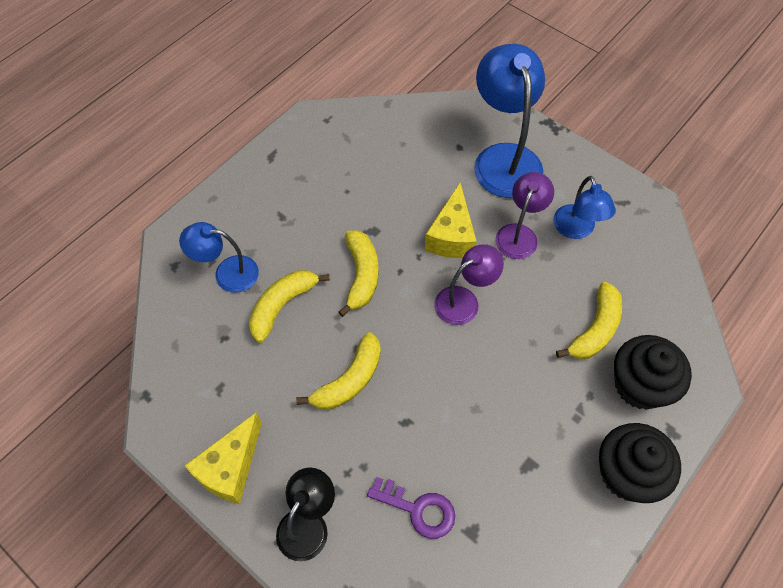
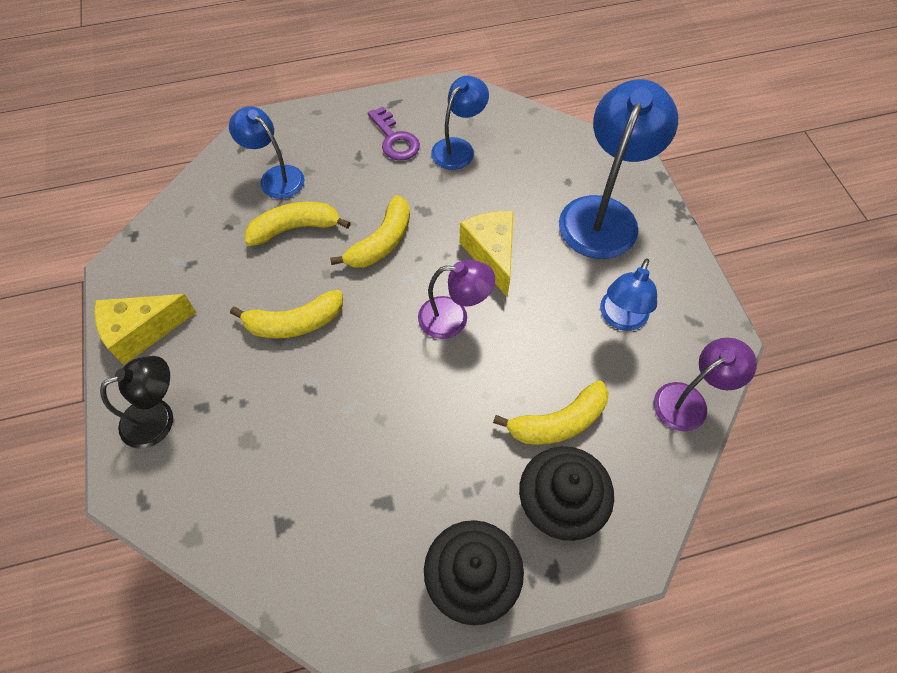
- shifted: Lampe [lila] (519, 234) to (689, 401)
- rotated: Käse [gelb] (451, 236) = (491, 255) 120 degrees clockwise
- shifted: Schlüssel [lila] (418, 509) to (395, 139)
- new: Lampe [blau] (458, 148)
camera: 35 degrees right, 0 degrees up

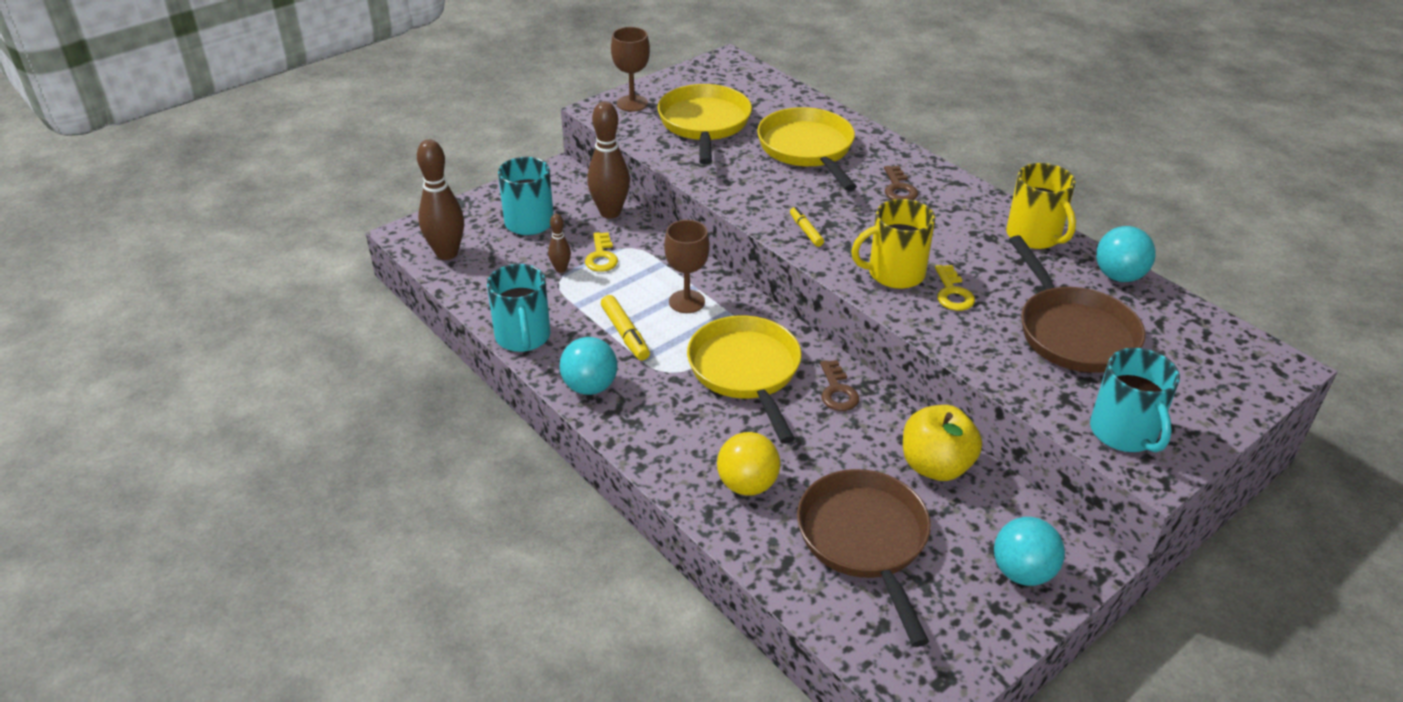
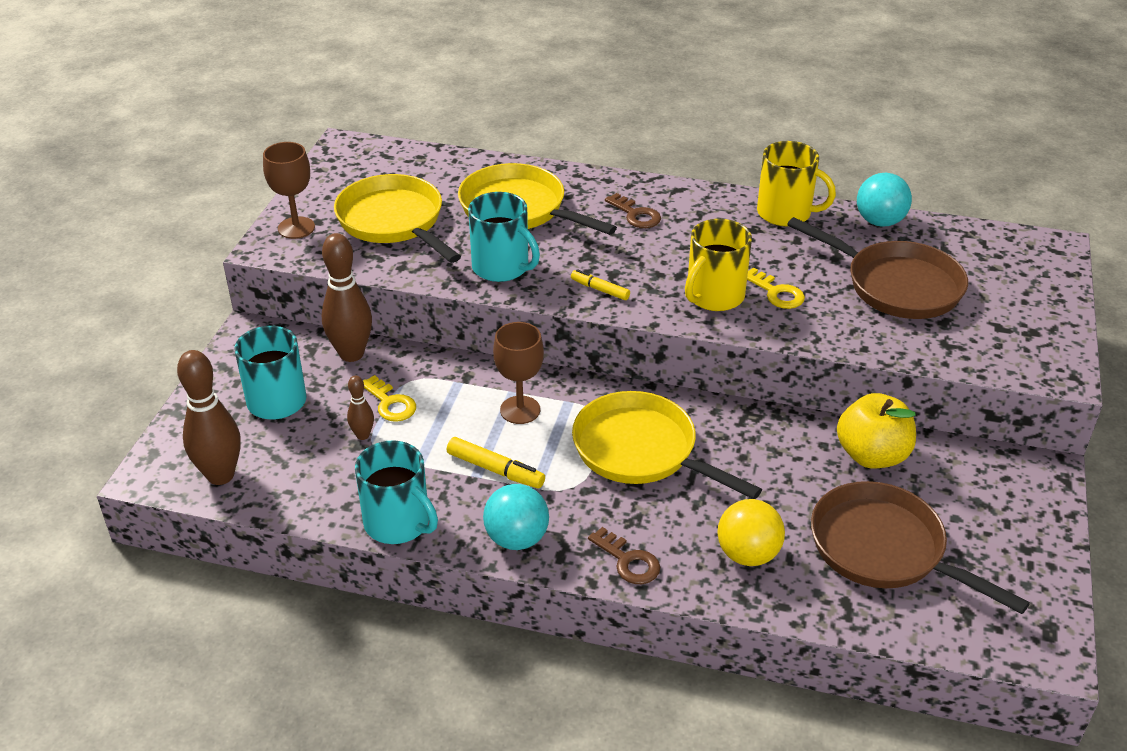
- shifted: Tasse [türkis] (1124, 433) to (502, 267)
- shifted: Schlüssel [braun] (837, 391) to (628, 561)
- gone: Ball [türkis] (1022, 572)
camera: 35 degrees left, 0 degrees up

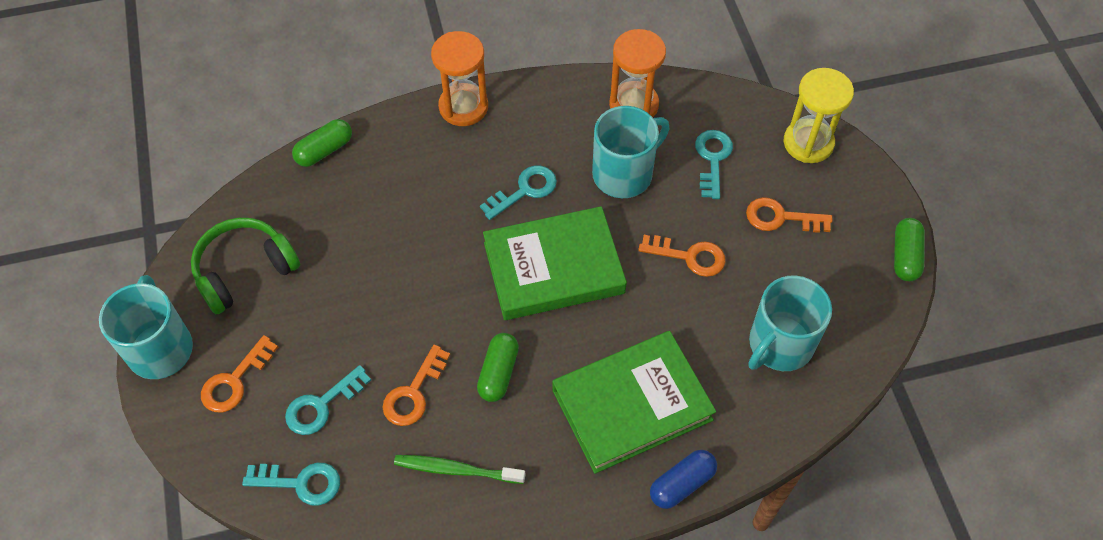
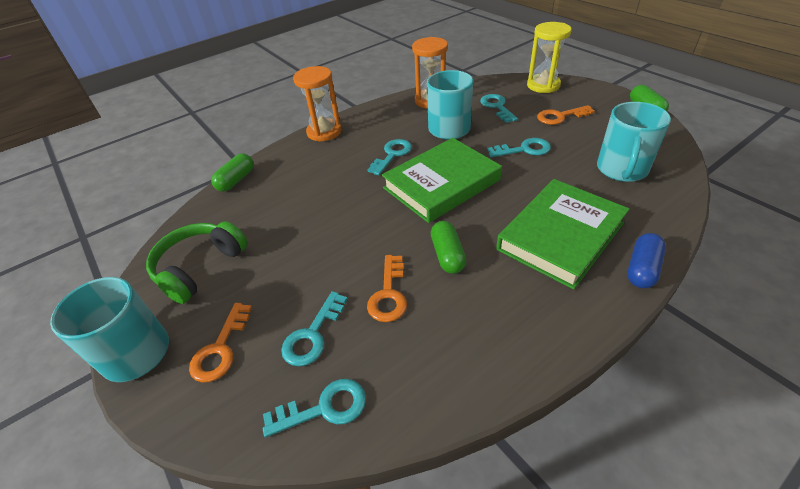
- repainted: Schlüssel [orange] (689, 256) to Schlüssel [türkis] (524, 149)
- gone: Zahnbürste [grün] (457, 470)
camera: 20 degrees left, 15 degrees down

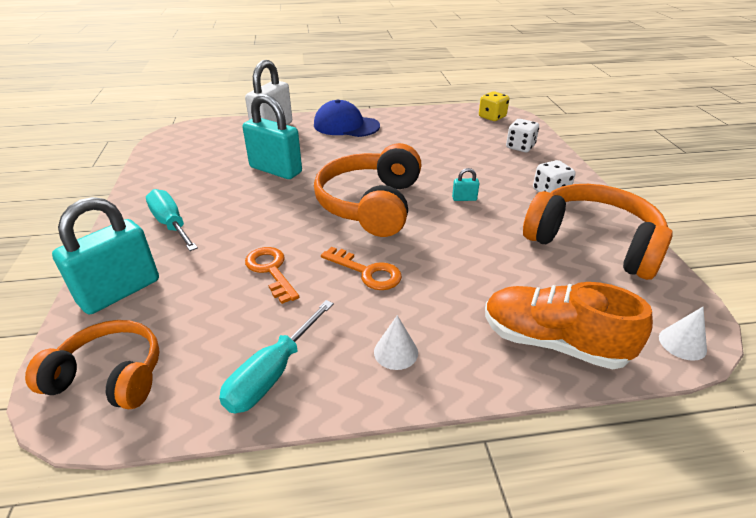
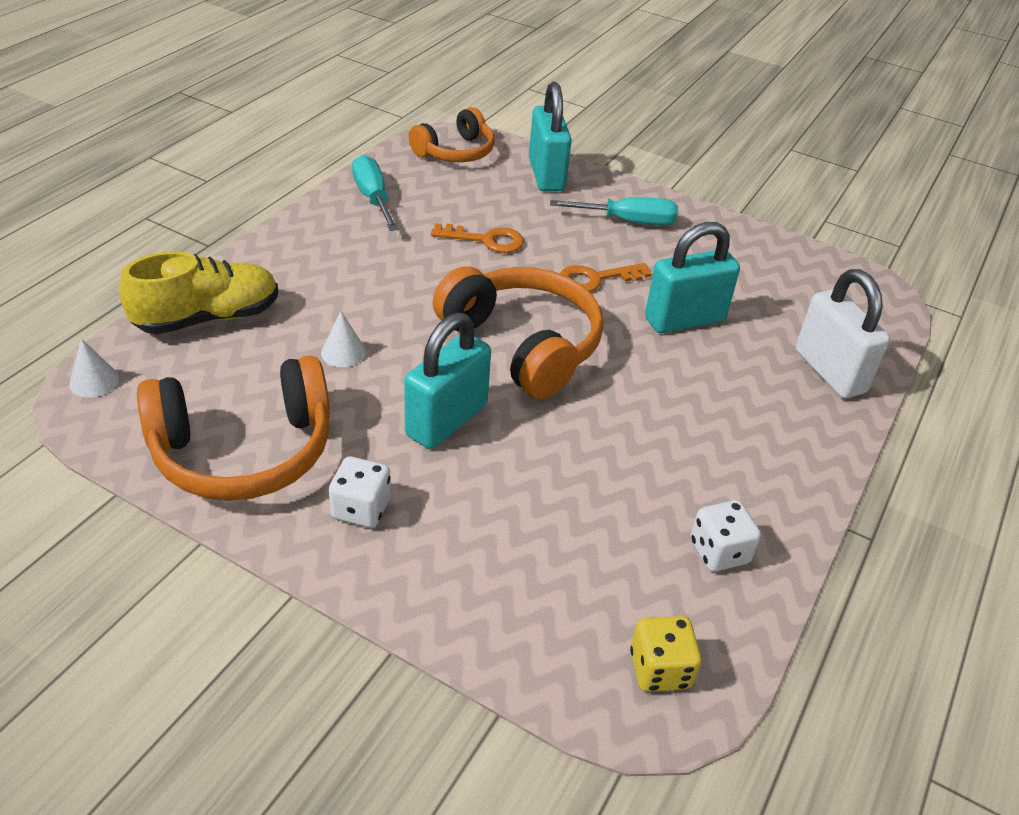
- gone: Kappe [blau] (346, 125)
- shifted: Spielwürfel [weiß] (520, 147) to (719, 552)
- scaled: Vorhängeschloss [türkis] (464, 199) = (447, 420) x2.45
- shifted: Schlüssel [orange] (367, 272) to (595, 279)
- repainted: Schuh [orange] (552, 342) to Schuh [gelb] (208, 318)
- shifted: Kegel [weiß] (396, 352) to (343, 352)
camera: 125 degrees right, 5 degrees up

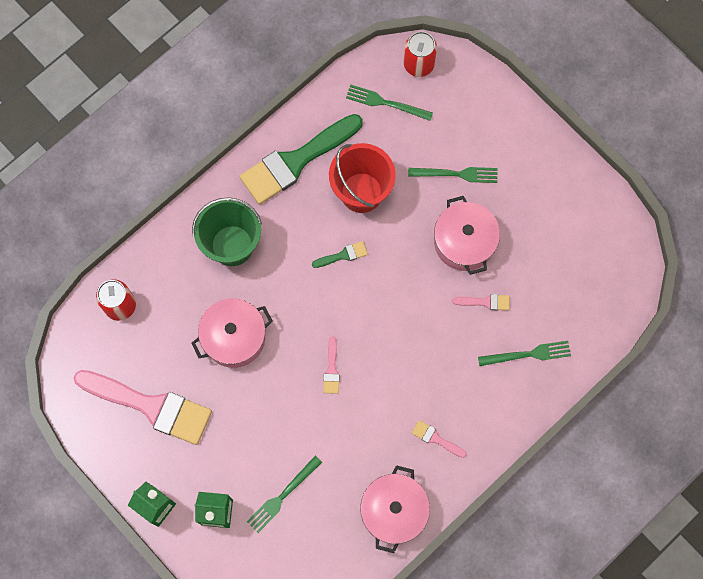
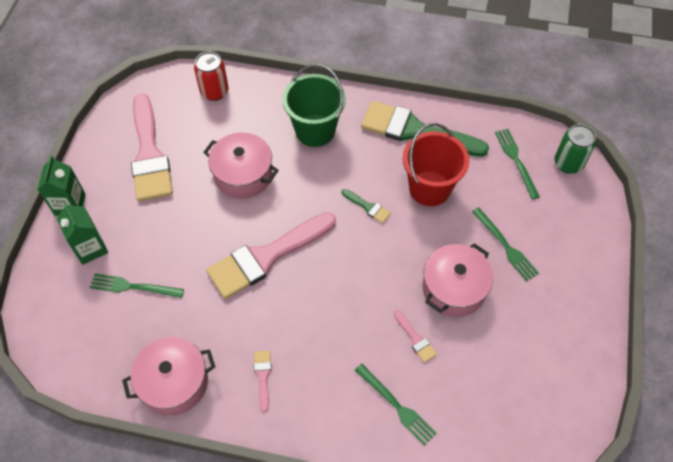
- repainted: Dose [rot] (418, 64) to Dose [grün] (568, 163)
- scaled: Pinsel [rosa] (331, 369) = (266, 257) x2.45
camera: 55 degrees right, 15 degrees down

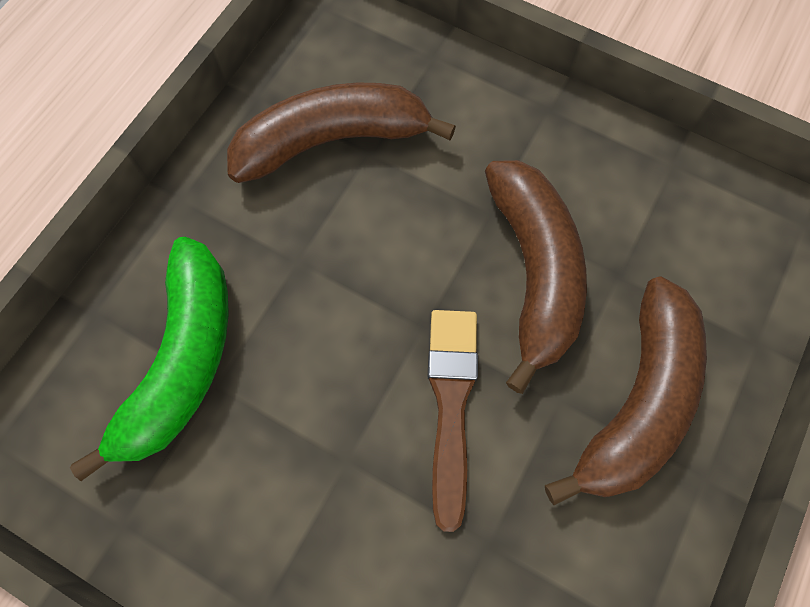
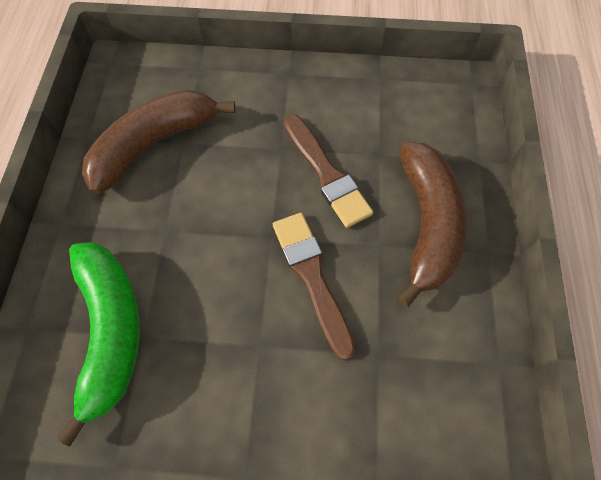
- swapped: Banane [braun] (533, 272) to Pinsel [braun] (326, 174)
camera: 25 degrees left, 5 degrees down

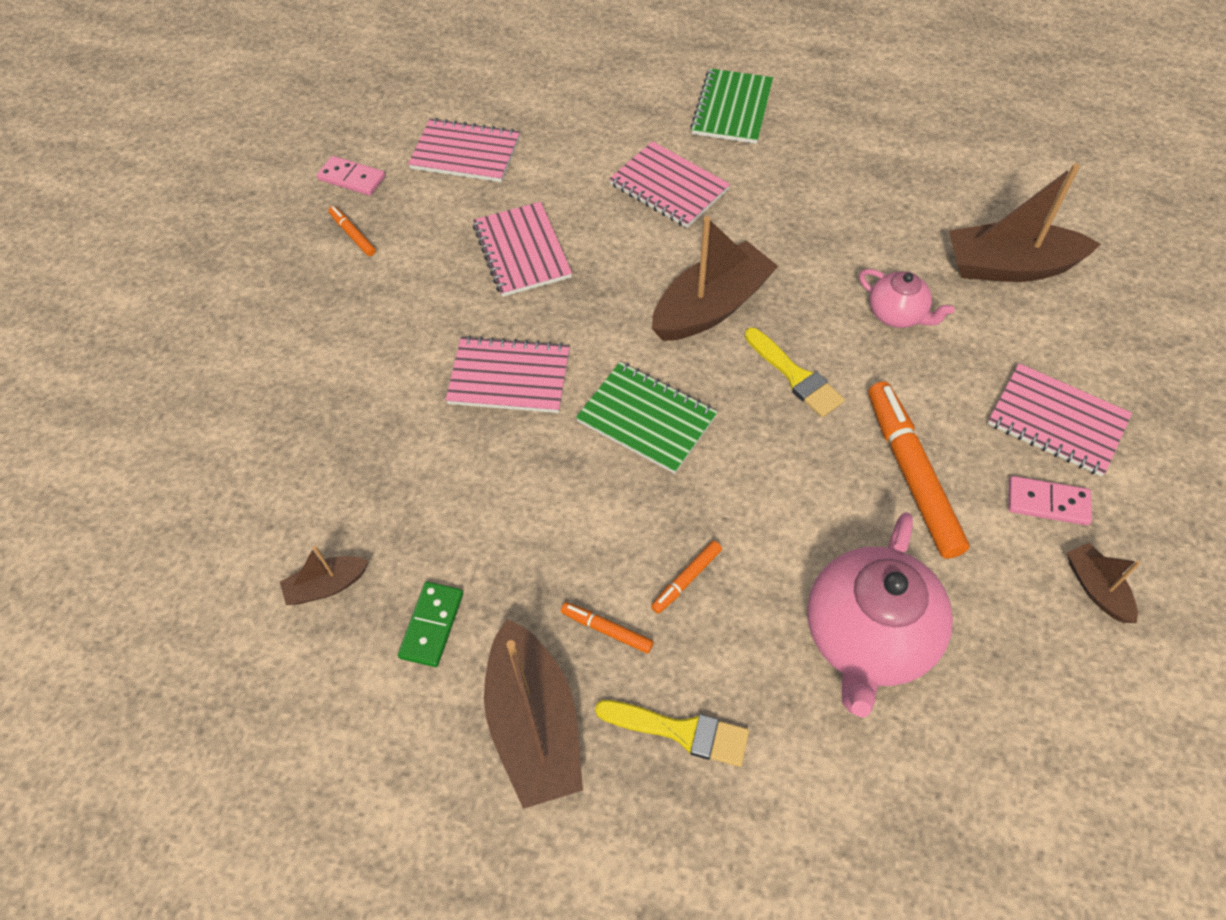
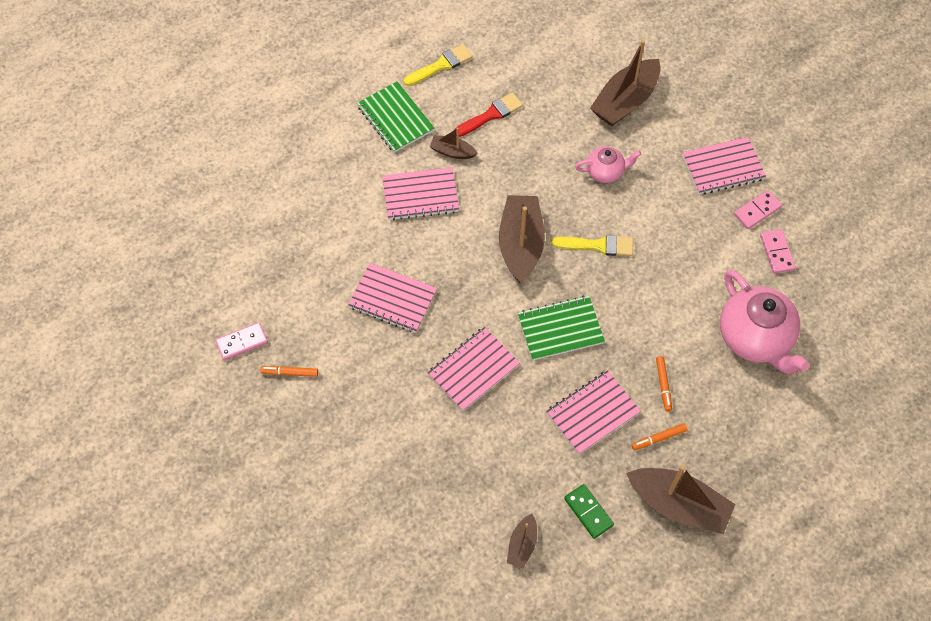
- shifted: Notizbuch [rosa] (465, 153) to (592, 413)
- gone: Filzstift [orange] (911, 475)
- shifted: Boot [braun] (1096, 588) to (452, 152)
- shifted: Pinsel [gelb] (680, 731) to (441, 65)
- new: Pinsel [rot] (491, 115)
- new: Dominostein [rosa] (776, 252)
camera: 50 degrees left, 5 degrees up

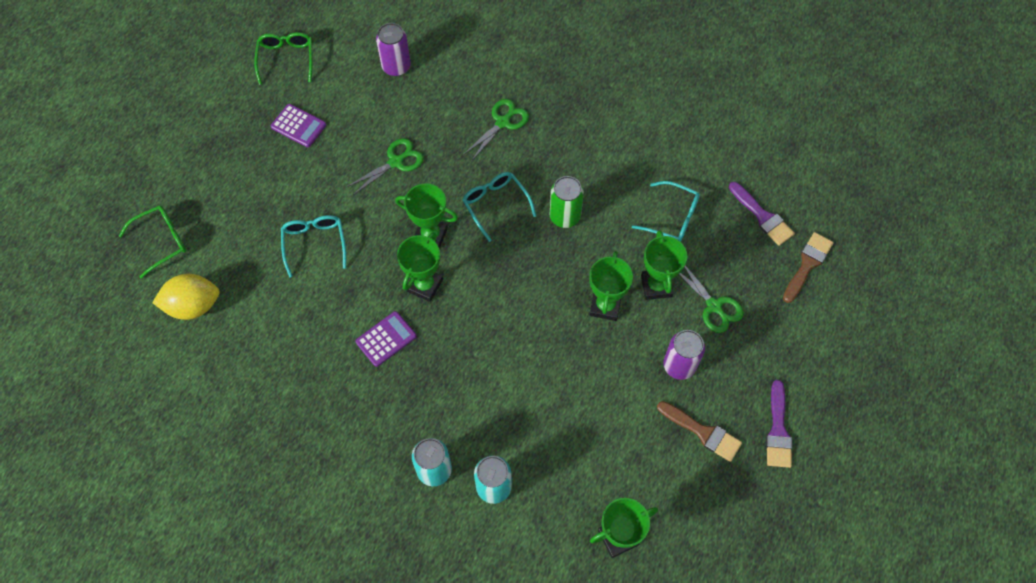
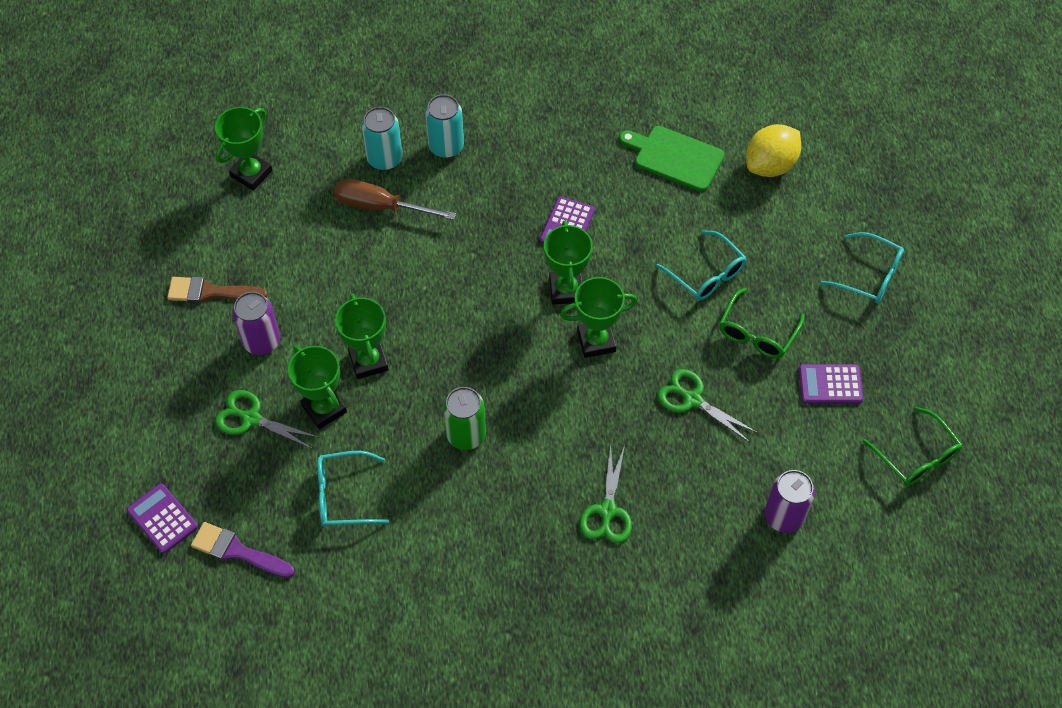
- rotated: Schere [grün] (395, 162) = (692, 400) 105 degrees clockwise
- shifted: Brille [türkis] (496, 205) to (868, 275)
- shifted: Brille [grün] (161, 242) to (757, 332)
- swapped: Pinsel [braun] (807, 264) to Taschenrechner [lila] (162, 519)
- gone: Pinsel [lila] (778, 430)
- new: Schneidebrett [grün] (675, 157)
- new: Schraubenzieher [braun] (381, 207)
camera: 150 degrees right, 5 degrees down

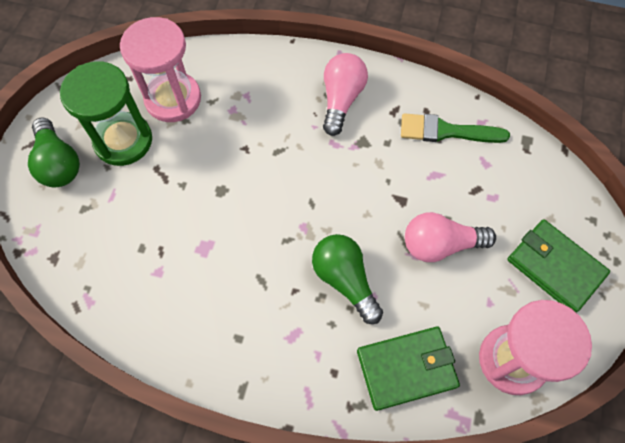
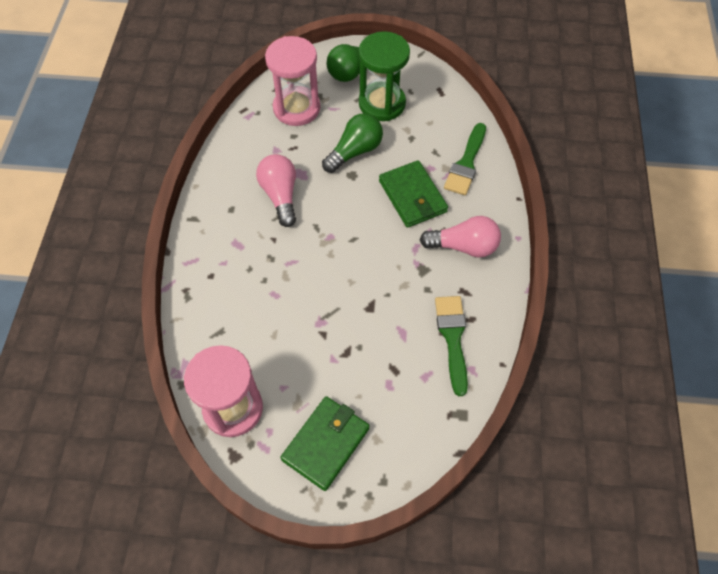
- shifted: Sanduhr [rosa] (173, 99) to (296, 108)
- shifted: Glühbirne [rosa] (440, 245) to (280, 195)
- shifted: Glühbirne [grün] (345, 280) to (355, 151)
- shifted: Geldbörse [grün] (406, 368) to (412, 196)
- new: Pinsel [grün] (466, 163)
camera: 80 degrees right, 5 degrees down

